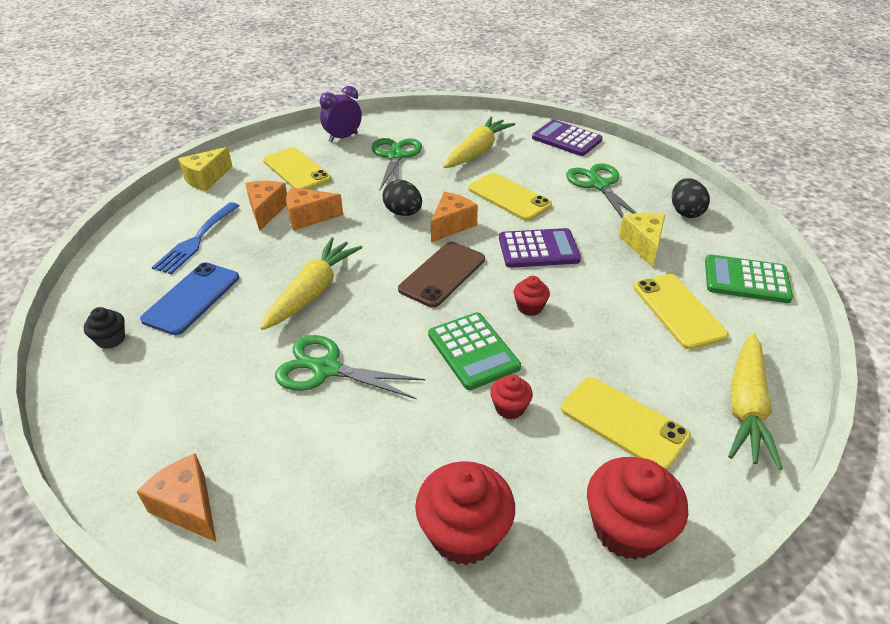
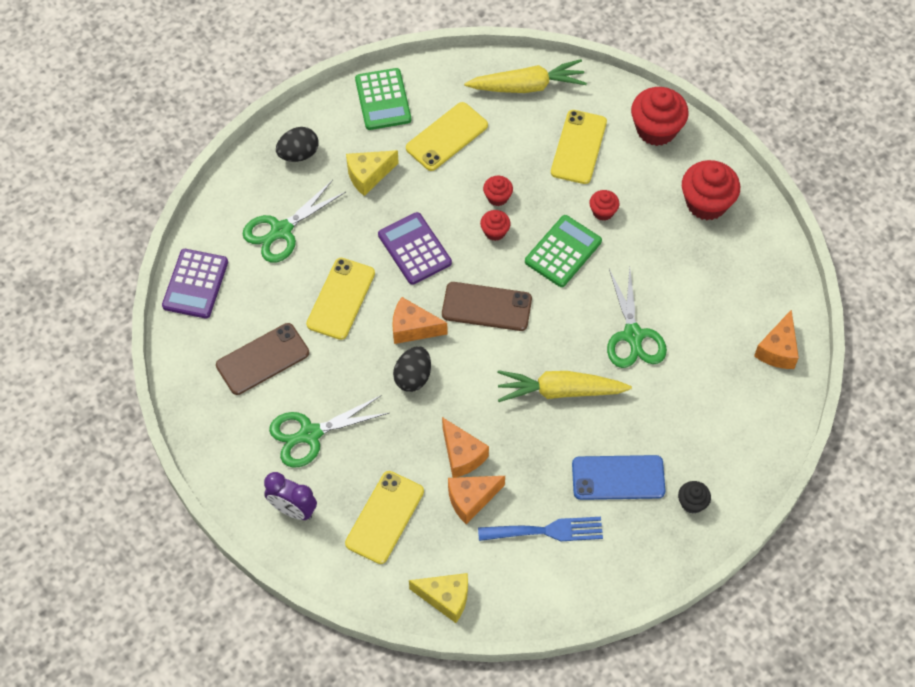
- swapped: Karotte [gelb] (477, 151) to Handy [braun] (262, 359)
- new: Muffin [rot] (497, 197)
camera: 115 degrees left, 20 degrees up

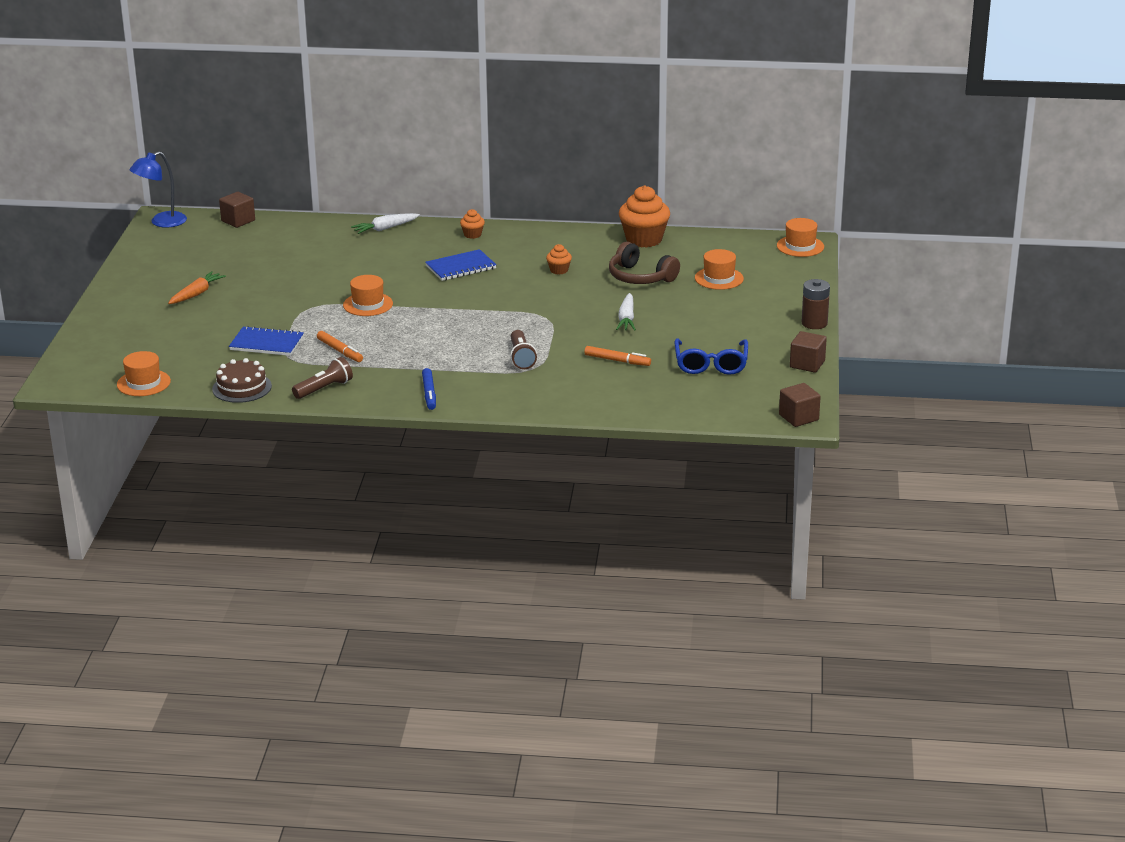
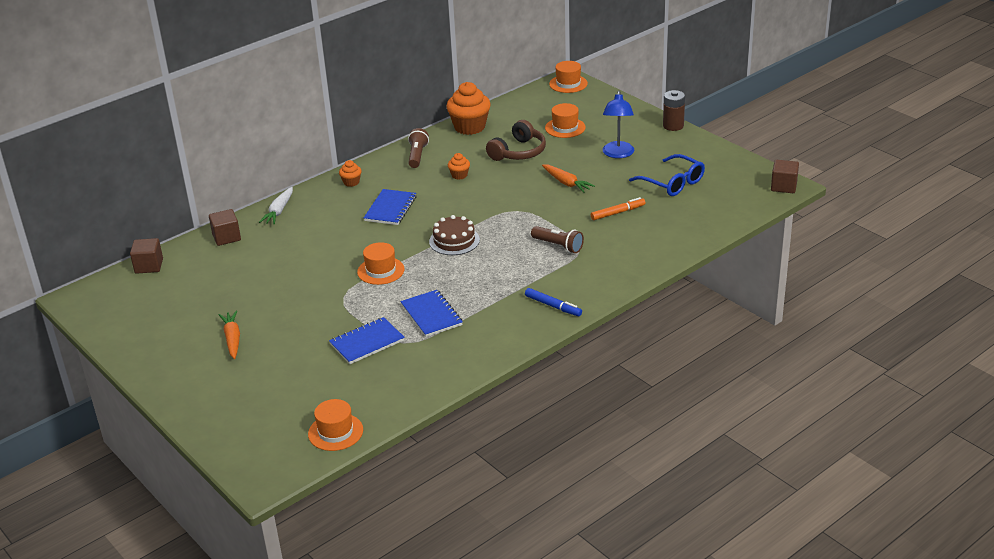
- shifted: Lampe [blau] (161, 222) to (618, 154)
- rotated: Kopfhörer [braun] (640, 277) = (518, 152) 45 degrees counterclockwise
- repainted: Karotte [weiß] (626, 319) to Karotte [orange] (566, 183)
- swapped: Filzstift [orange] (340, 351) to Notizbuch [blau] (431, 315)
- shifted: Kubus [braun] (807, 364) to (226, 237)
- shifted: Taschenlampe [braun] (324, 389) to (417, 155)
- shifted: Kuchen [braun] (242, 387) to (454, 241)
camera: 45 degrees left, 5 degrees up

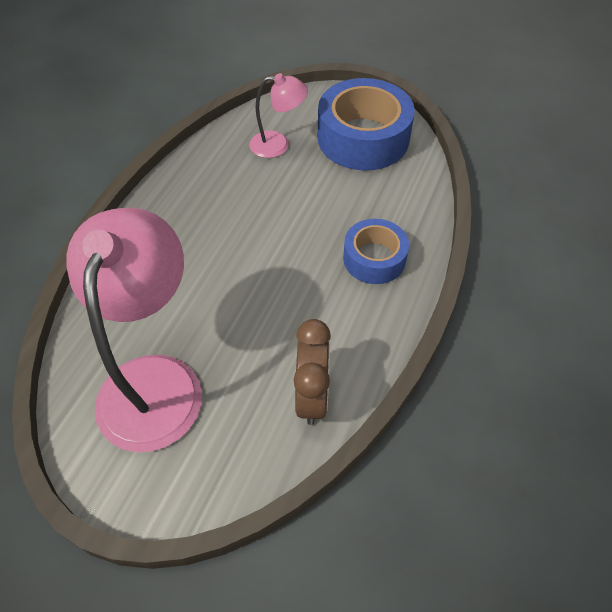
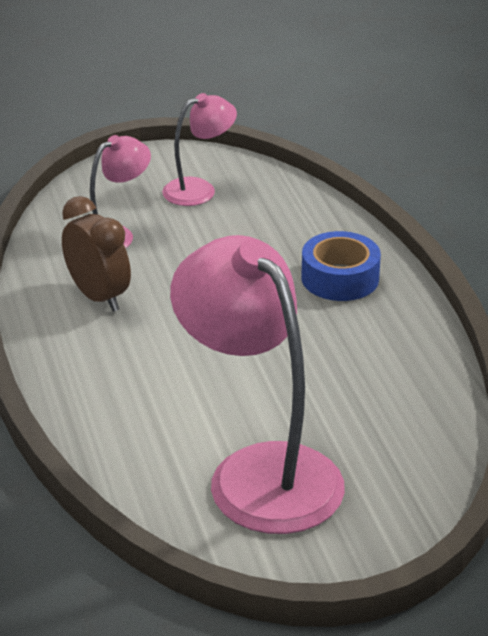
- swapped: Klebeband [blau] (363, 138) to Lampe [rosa] (199, 189)
- shifted: Wecker [braun] (312, 396) to (98, 297)
camera: 40 degrees left, 20 degrees down

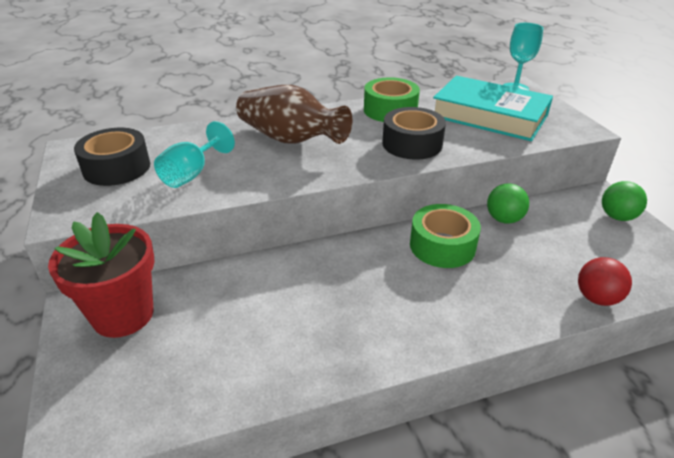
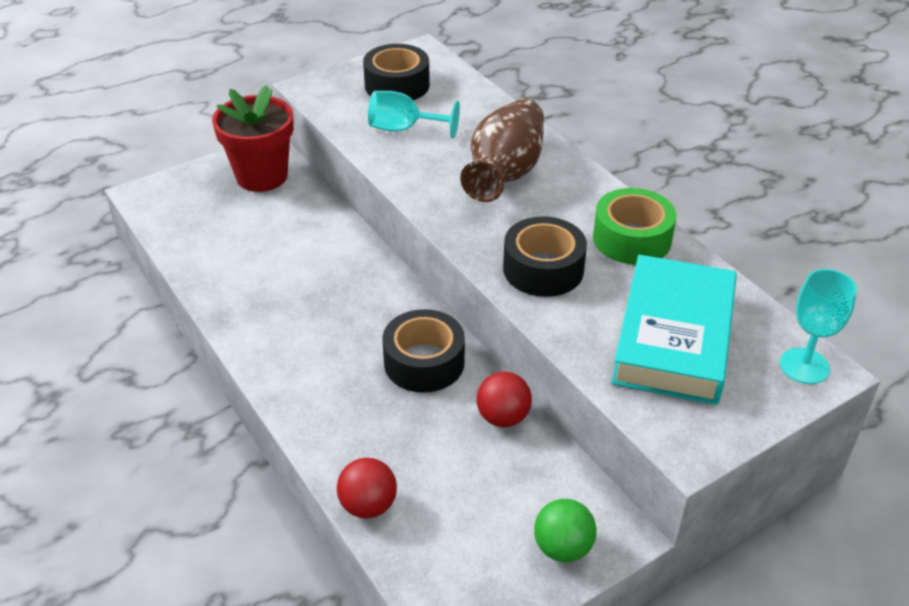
- repainted: Ball [grün] (504, 219) to Ball [rot] (503, 417)
- repainted: Klebeband [grün] (442, 246) to Klebeband [schwarz] (424, 362)
camera: 75 degrees right, 5 degrees up

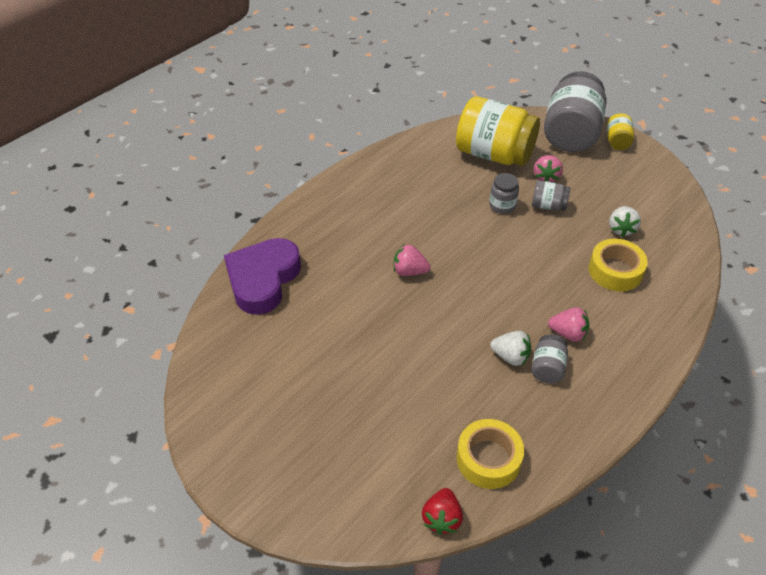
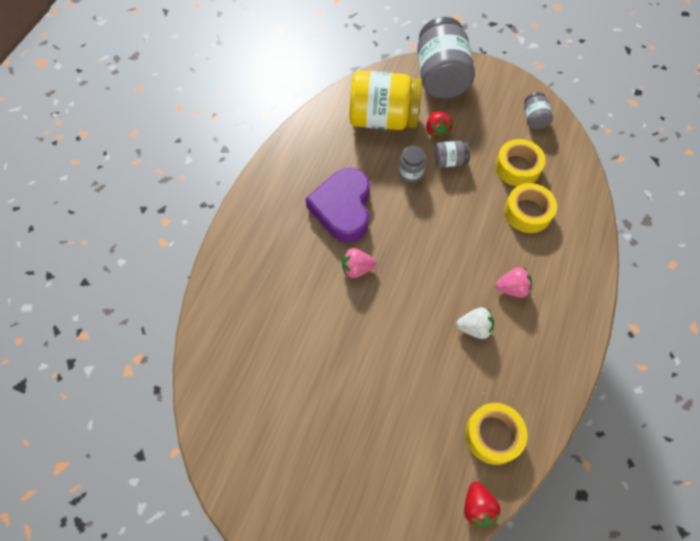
- gone: Einmachglas [gelb] (617, 141)
- repainted: Erdbeere [rosa] (546, 177) to Erdbeere [rot] (436, 131)
- swapped: Erdbeere [weiß] (621, 229) to Klebeband [gelb] (517, 167)
- shifted: Herz [lila] (263, 279) to (343, 208)
- shifted: Einmachglas [grau] (547, 368) to (534, 119)
camera: 20 degrees left, 15 degrees up

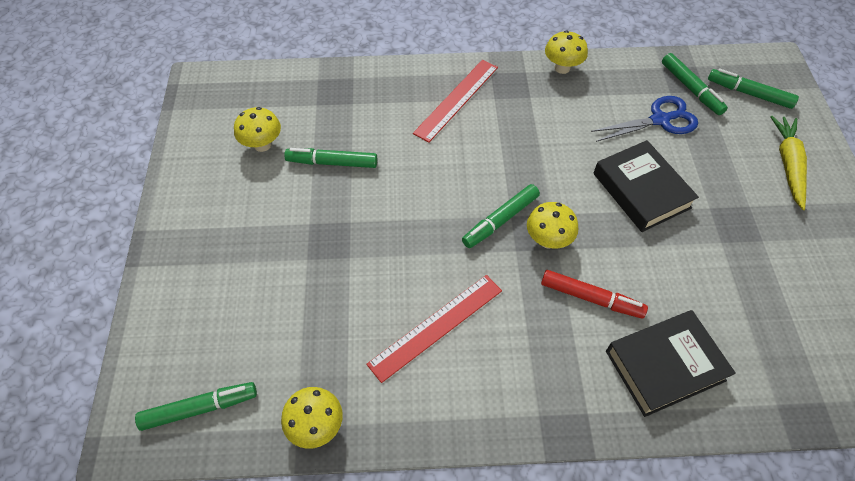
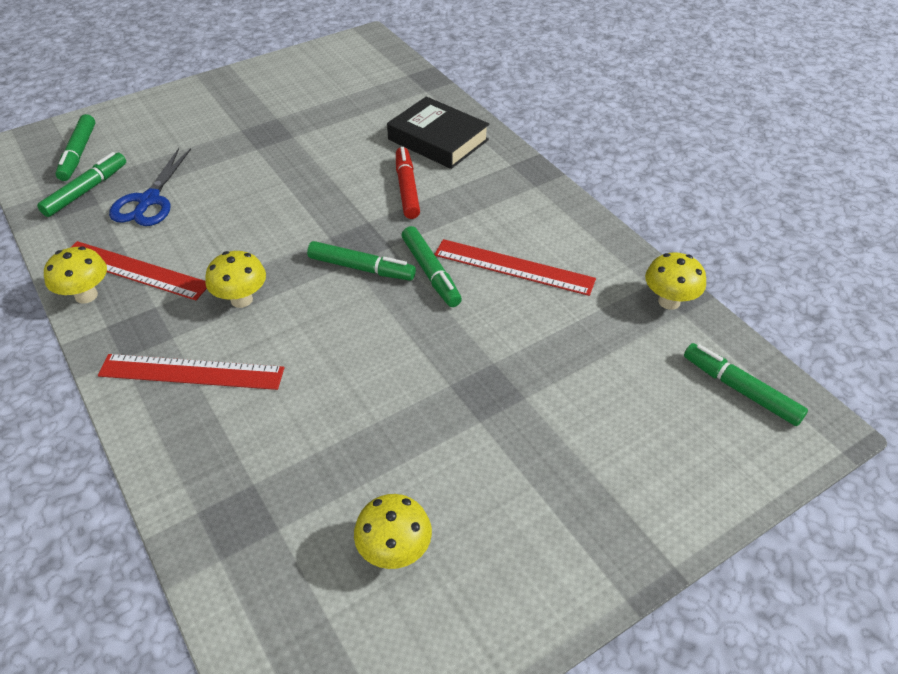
- rotated: Schere [blau] (659, 120) = (149, 200) 120 degrees counterclockwise
- gone: Karotte [gelb] (788, 164)
- gone: Buch [schwarz] (641, 190)
- shifted: Filzstift [grün] (332, 163) to (430, 272)
- shifted: Pilz [gelb] (548, 240) to (241, 299)
- new: Lineal [rot] (134, 270)
camera: 120 degrees left, 10 degrees down

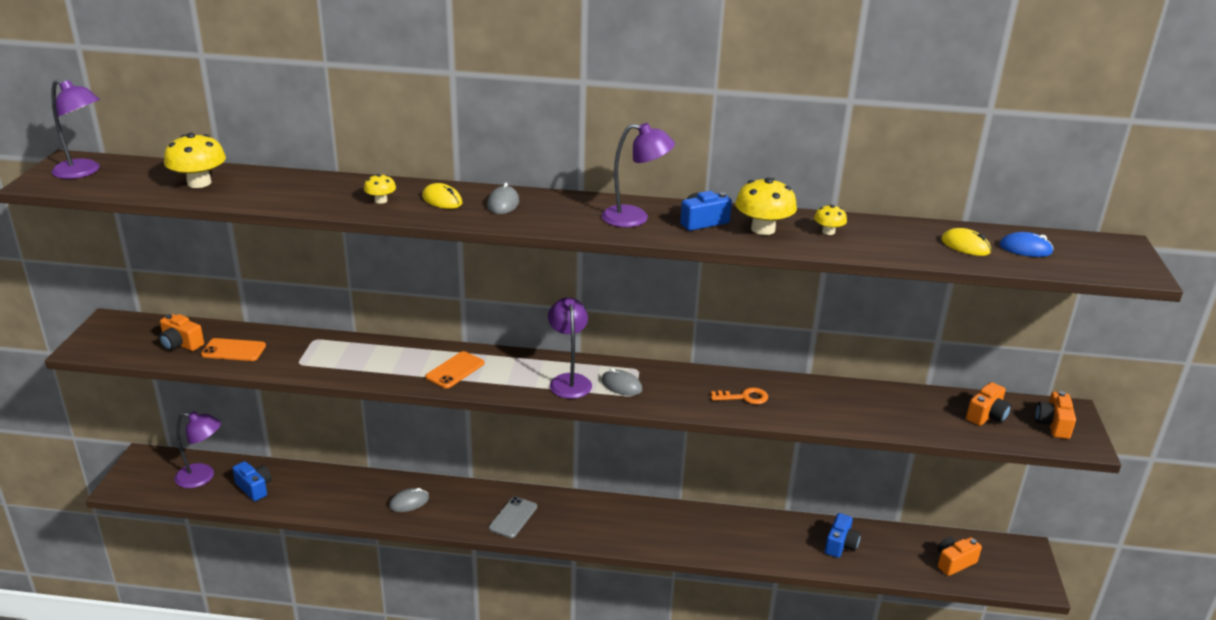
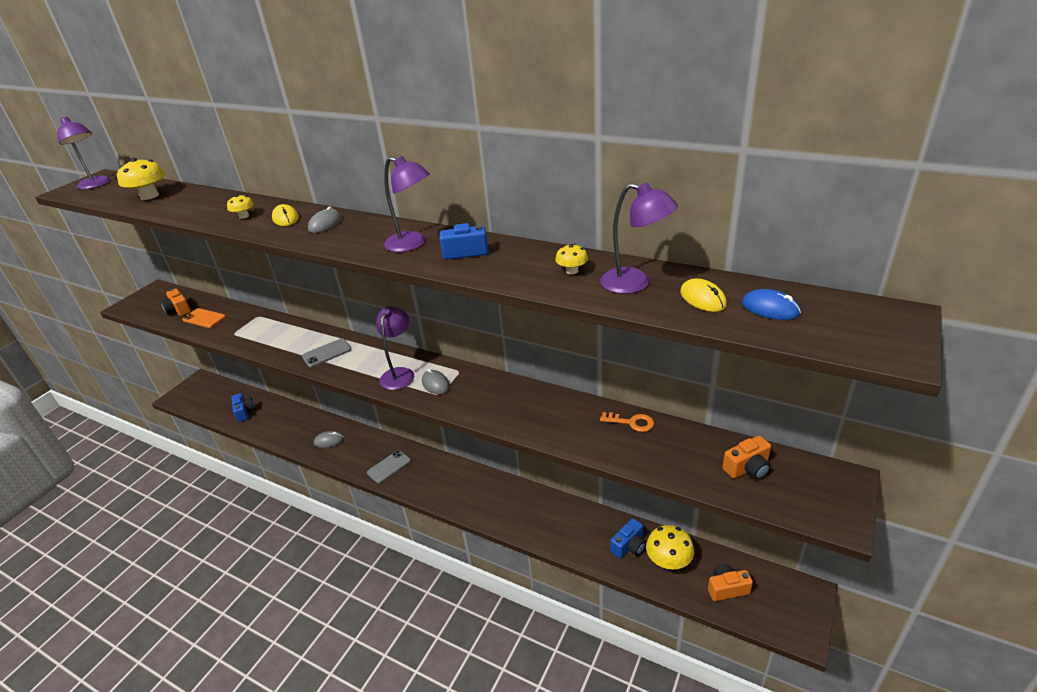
- shifted: Pilz [gelb] (763, 229) to (668, 561)
- repainted: Handy [orange] (455, 370) to Handy [grau] (327, 353)
- shifted: Schlüssel [orange] (744, 397) to (631, 422)
- gone: Kamera [orange] (1053, 424)
- shifted: Lampe [lila] (202, 477) to (635, 283)
camera: 25 degrees right, 5 degrees up

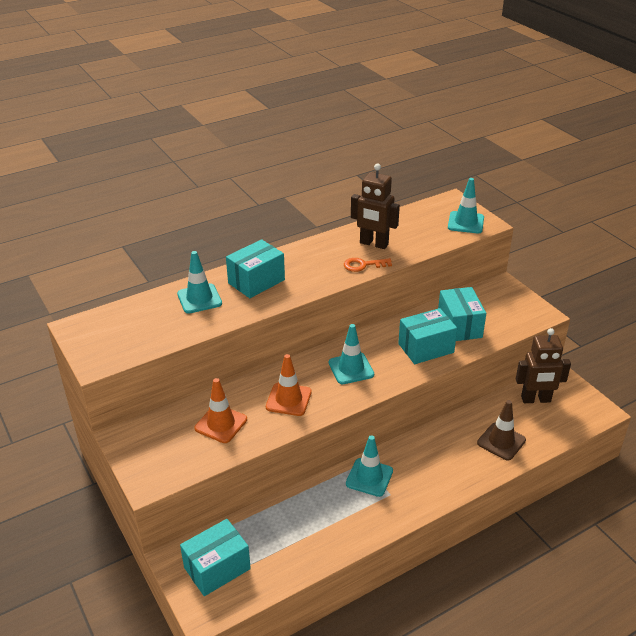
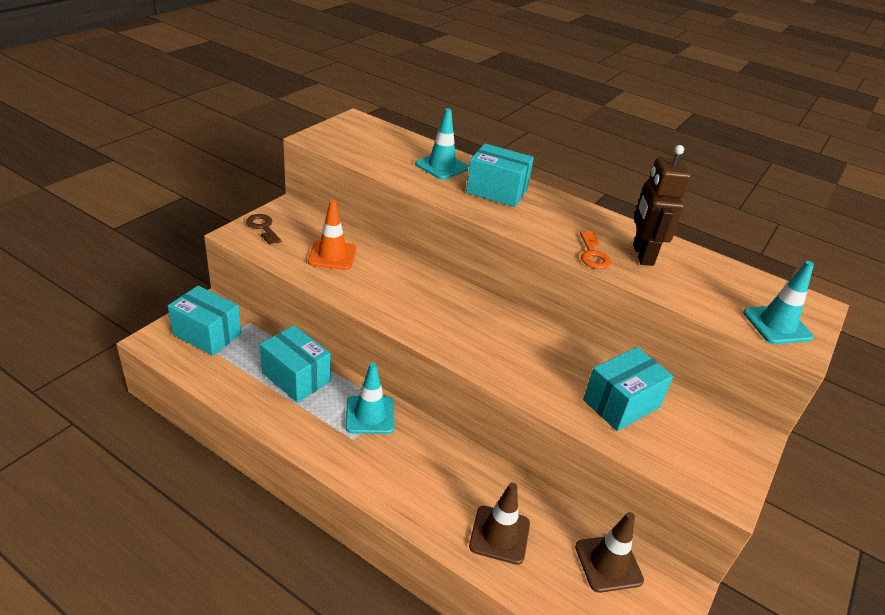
- rotated: Schlüssel [orange] (363, 265) = (592, 254) 150 degrees counterclockwise
- shifted: Schachtel [türkis] (426, 348) to (296, 377)
- gone: Leitkegel [türkis] (351, 368)
- swapped: Roboter [braun] (536, 399) to Leitkegel [braun] (608, 563)
- gone: Leitkegel [orange] (288, 399)
- new: Schlüssel [braun] (263, 228)
camera: 60 degrees right, 0 degrees up

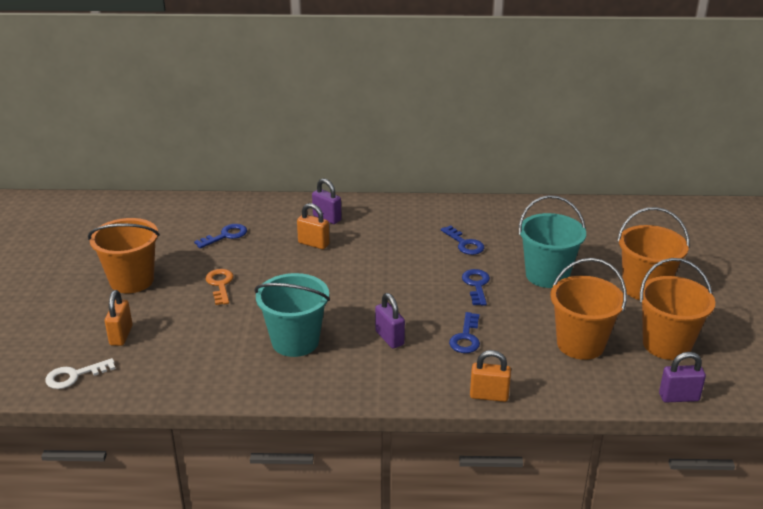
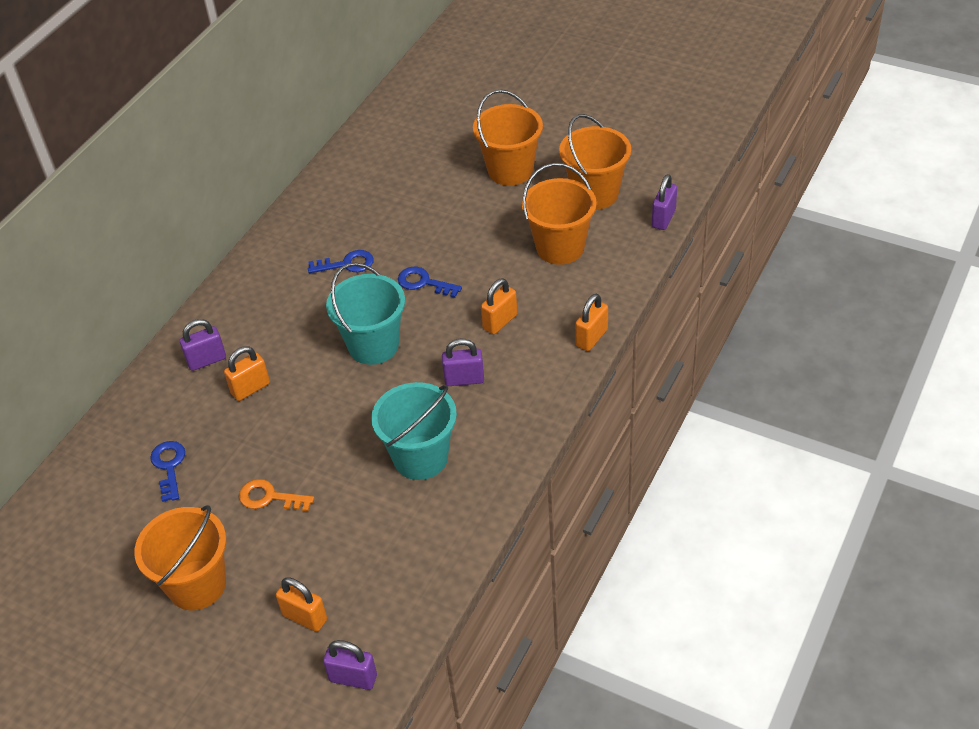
- shifted: Eimer [türkis] (547, 275) to (373, 345)
- swapped: Schlüssel [blau] (466, 337) to Vorhängeschloss [orange] (500, 322)
- swapped: Schlüssel [weiß] (75, 376) to Vorhängeschloss [lila] (353, 678)
camera: 60 degrees left, 15 degrees up

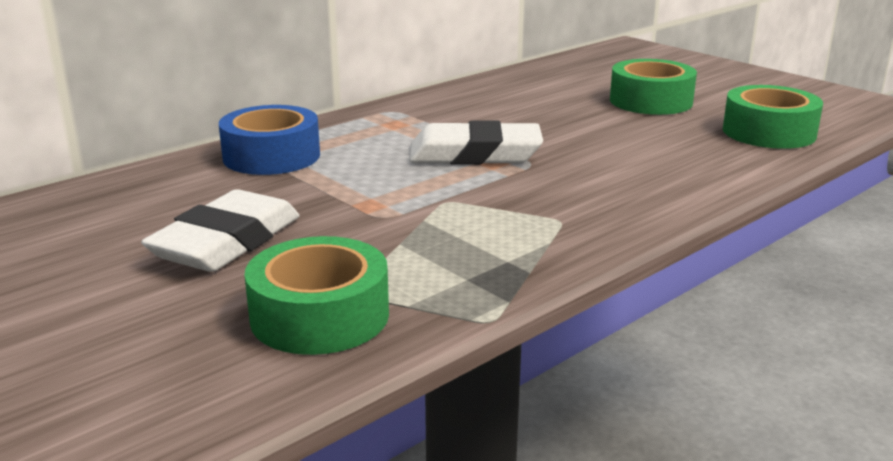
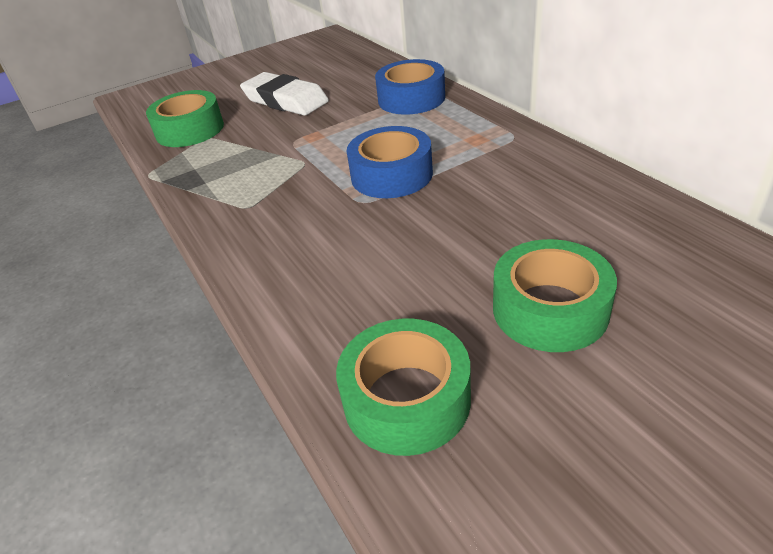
- swapped: Radiergummi [weiß] (475, 154) to Klebeband [blau] (391, 175)
camera: 105 degrees right, 15 degrees up

